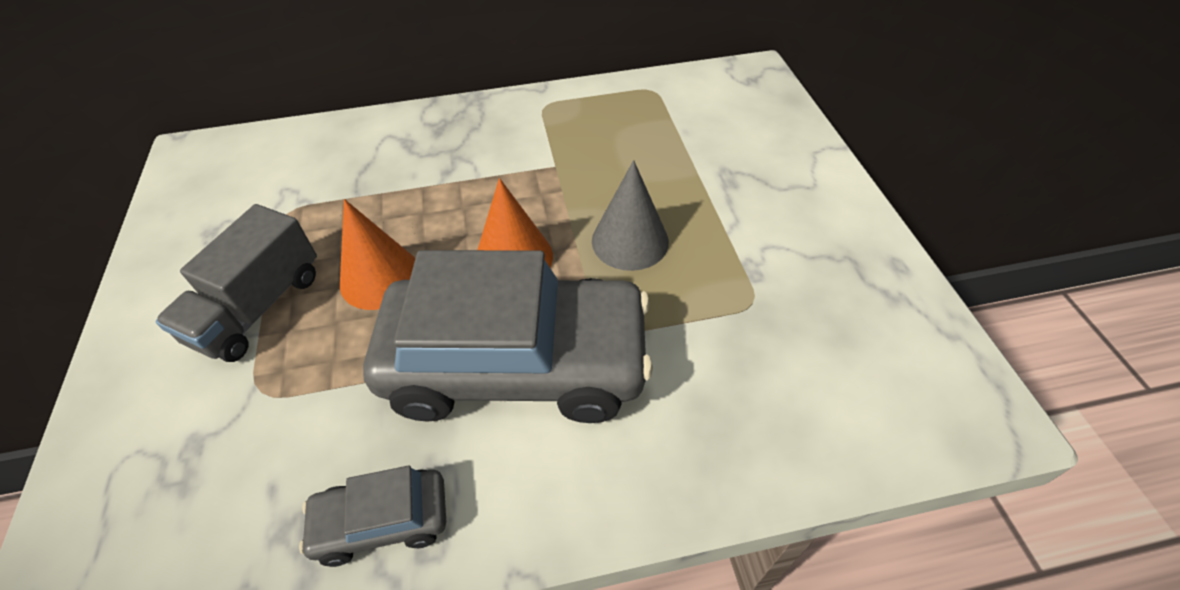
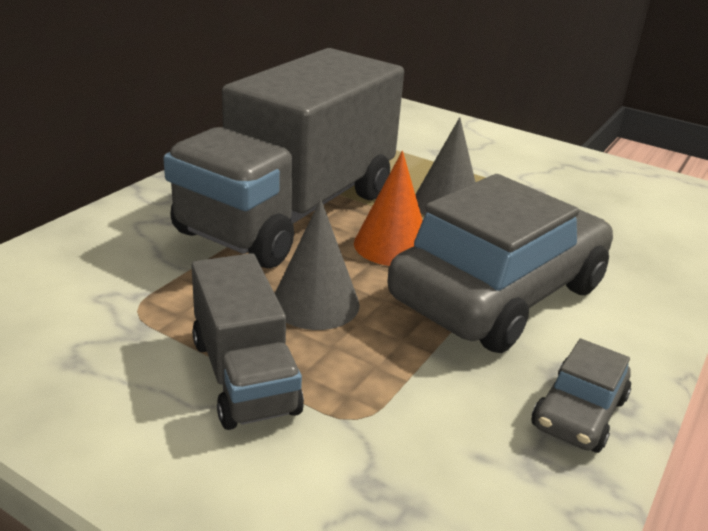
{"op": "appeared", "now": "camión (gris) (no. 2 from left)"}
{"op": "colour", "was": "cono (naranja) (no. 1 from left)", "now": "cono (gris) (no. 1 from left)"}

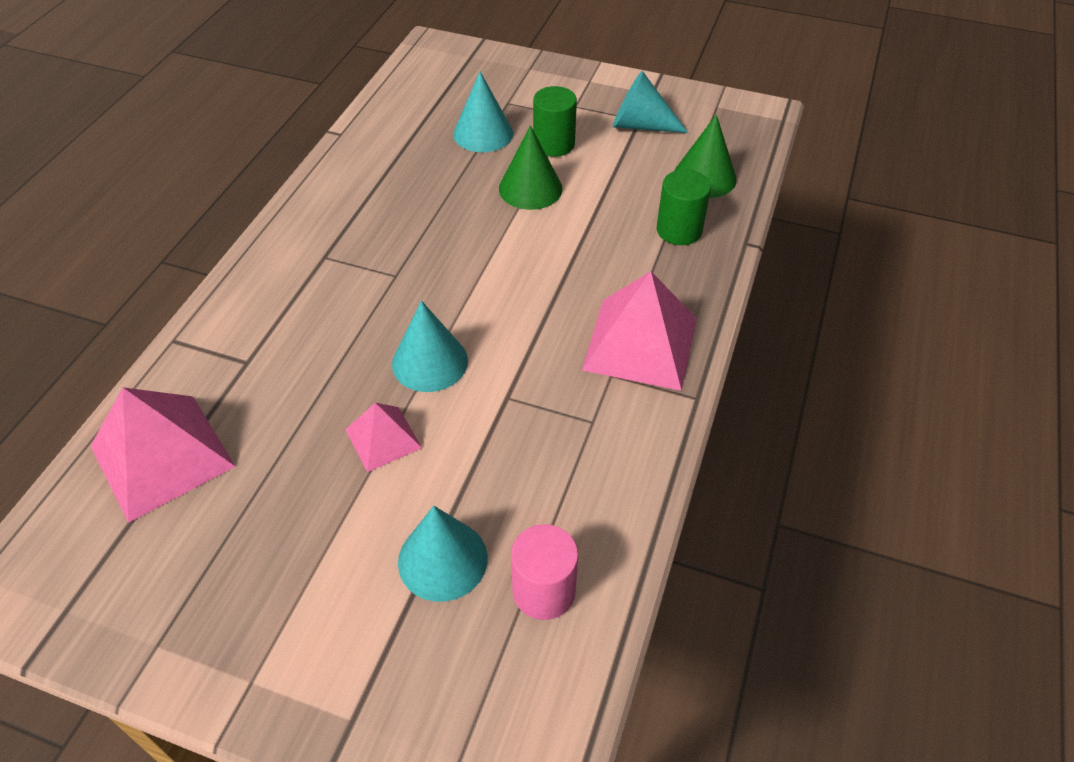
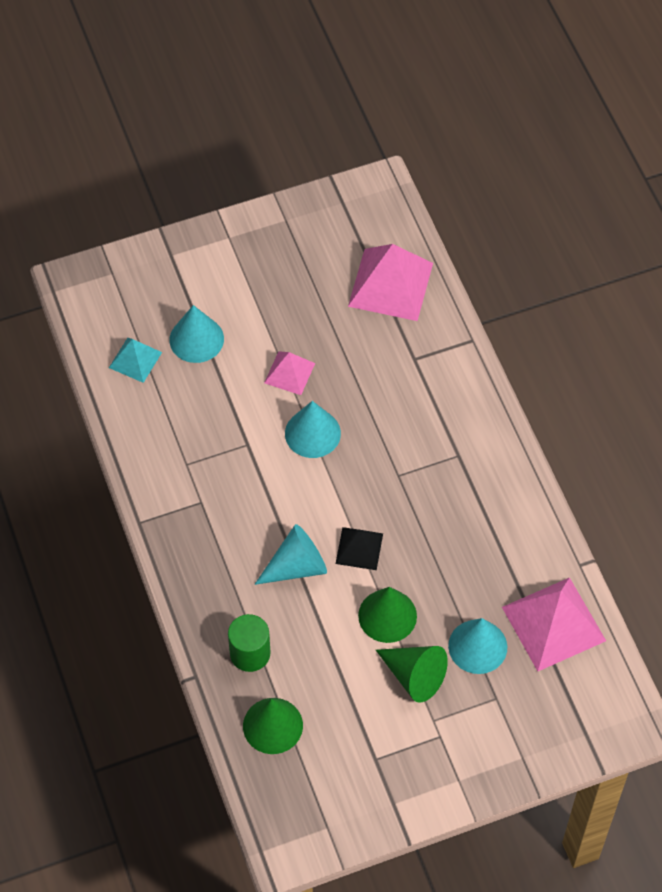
{"op": "exchanged", "was": "cilindro (rosa)", "now": "pirámide (turquesa)"}
{"op": "relocated", "was": "cono (turquesa) (no. 4 from left in the first image)", "now": "cono (turquesa) (no. 2 from left)"}
{"op": "appeared", "now": "pirámide (negro)"}
{"op": "exchanged", "was": "cilindro (verde) (no. 1 from left)", "now": "cono (verde) (no. 3 from left)"}
{"op": "relocated", "was": "pirámide (rosa) (no. 3 from left)"}

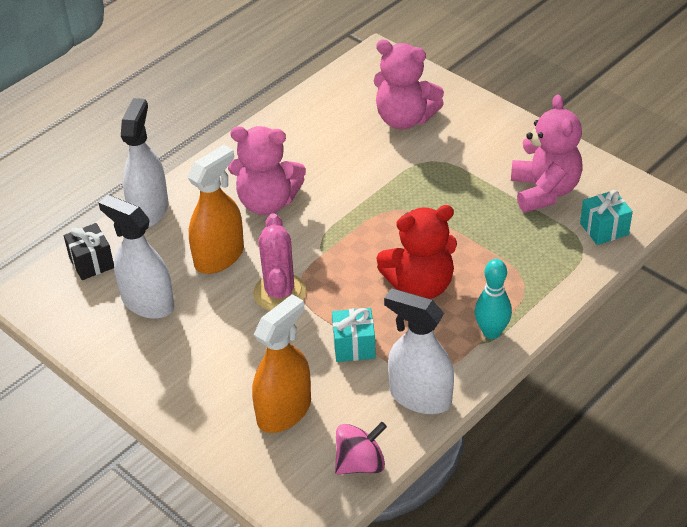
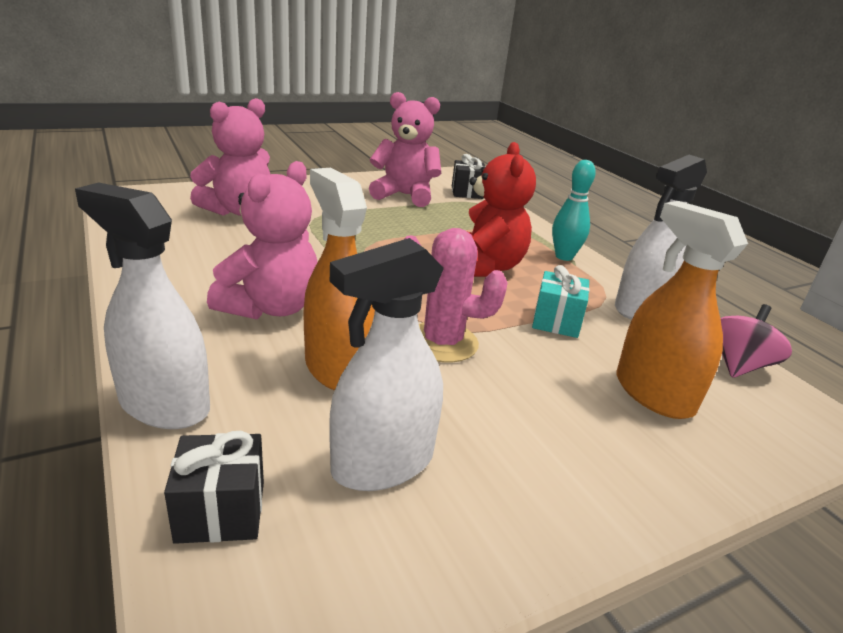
{"op": "colour", "was": "regalo (turquesa) (no. 2 from left)", "now": "regalo (negro) (no. 2 from left)"}
{"op": "spun", "was": "peonza (rosa)", "clockwise": 45}

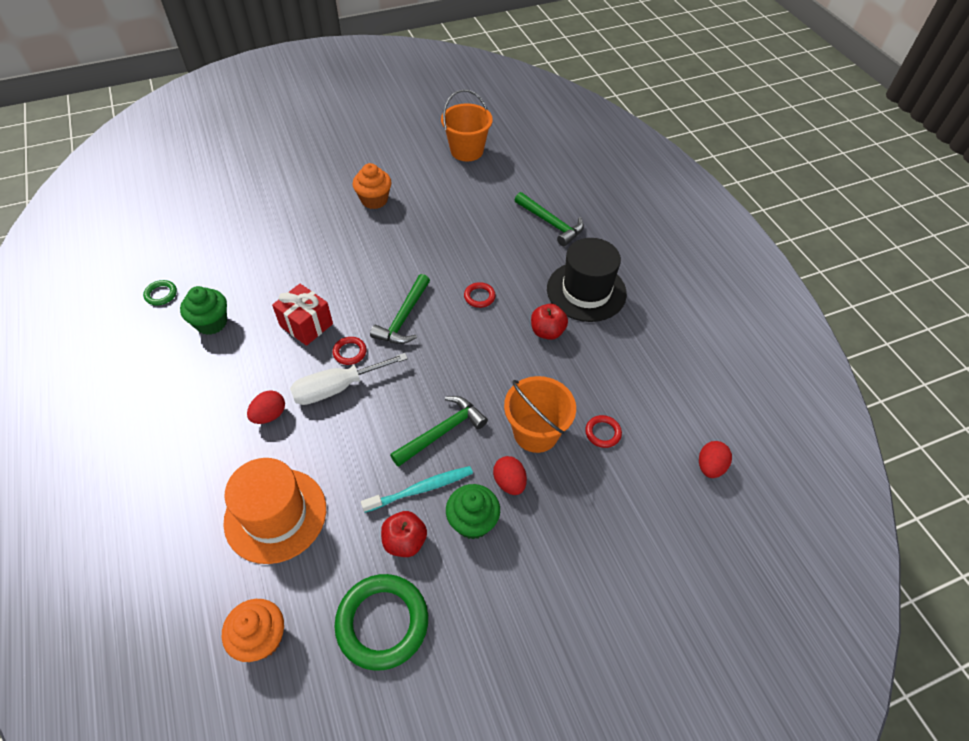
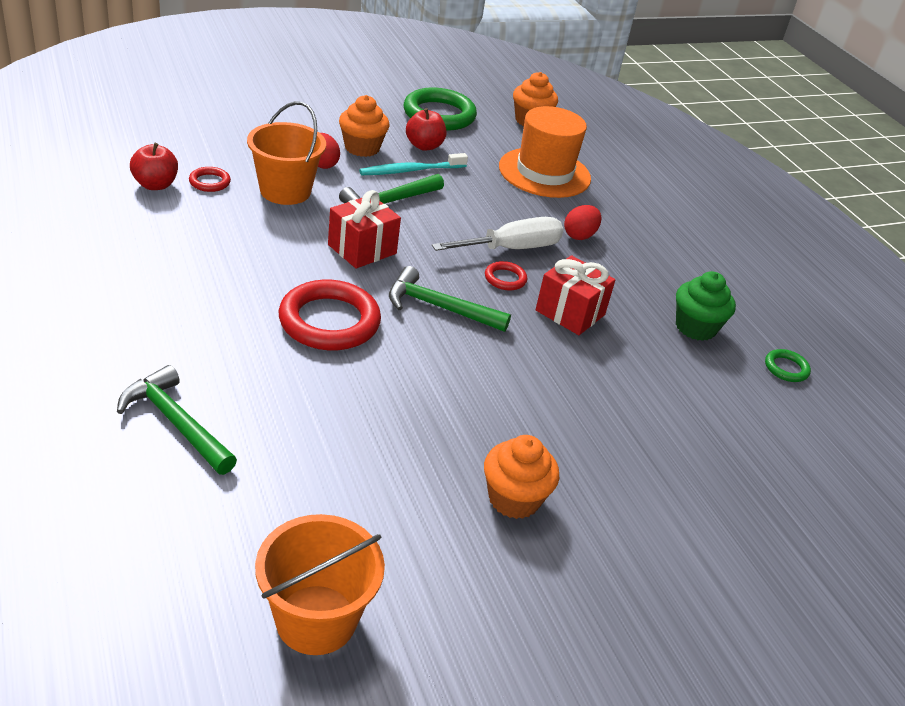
{"op": "relocated", "was": "manzana (rojo) (no. 2 from left in the first image)", "now": "manzana (rojo) (no. 1 from left)"}
{"op": "size", "was": "anillo (rojo) (no. 2 from left)", "ratio": 2.14}
{"op": "appeared", "now": "regalo (rojo) (no. 1 from left)"}
{"op": "colour", "was": "magdalena (verde) (no. 2 from left)", "now": "magdalena (naranja) (no. 1 from left)"}
{"op": "spun", "was": "martillo (verde) (no. 1 from left in the first image)", "clockwise": -90}
{"op": "missing", "was": "sombrero (negro)"}
{"op": "missing", "was": "huevo (rojo) (no. 3 from left)"}

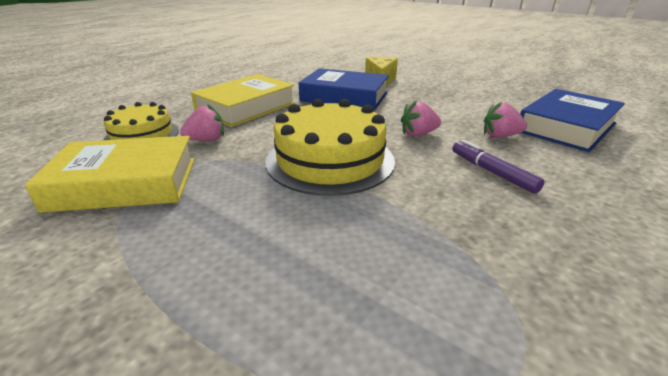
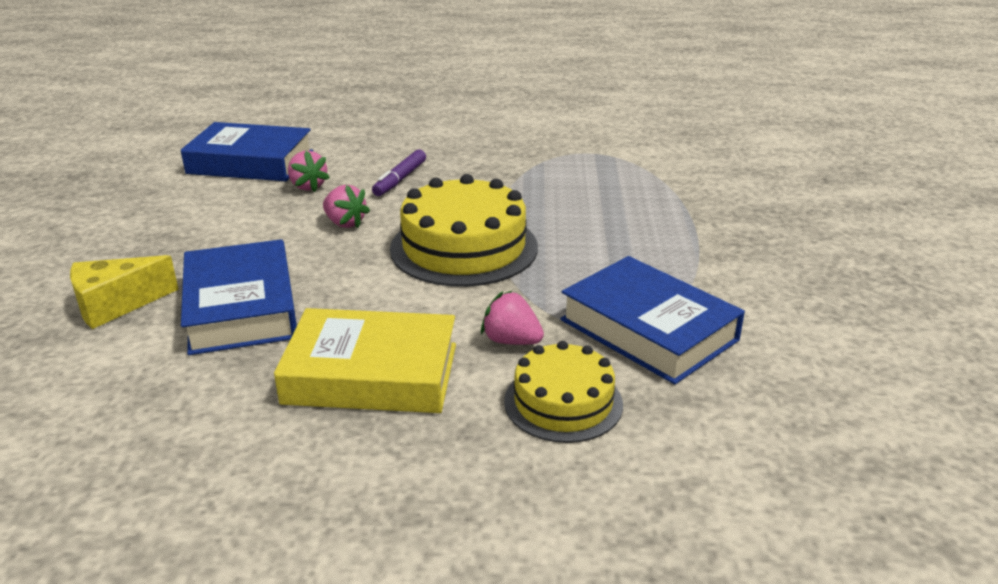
{"op": "colour", "was": "libro (amarillo) (no. 1 from left)", "now": "libro (azul) (no. 3 from left)"}

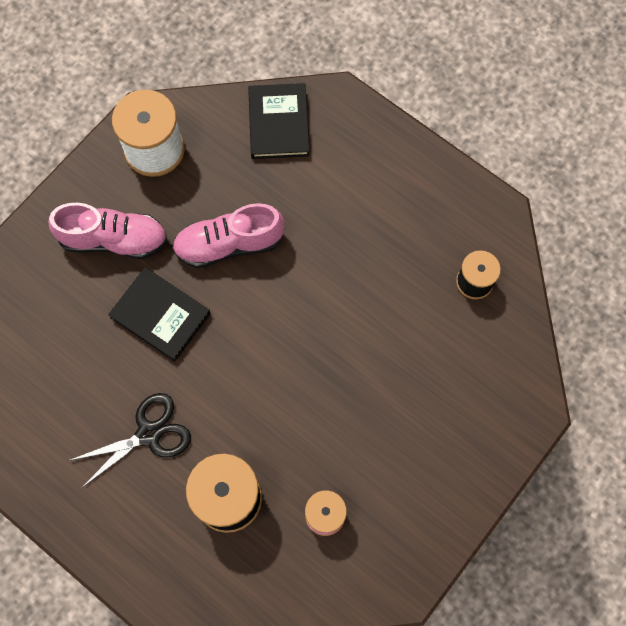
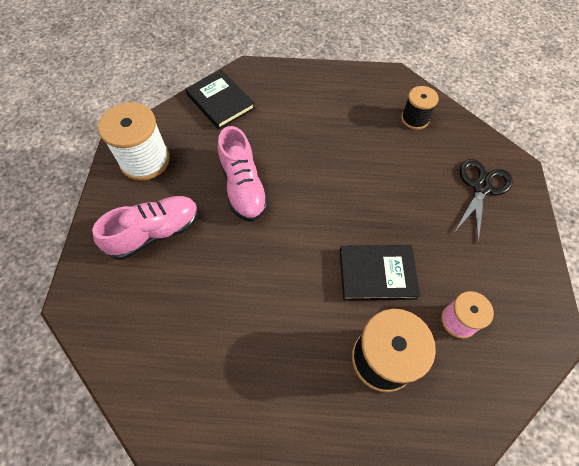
{"op": "spun", "was": "zapato (rosa) (no. 2 from left)", "clockwise": -60}
{"op": "relocated", "was": "libro (negro) (no. 1 from left in the first image)", "now": "libro (negro) (no. 2 from left)"}
{"op": "relocated", "was": "tijeras (negro)"}

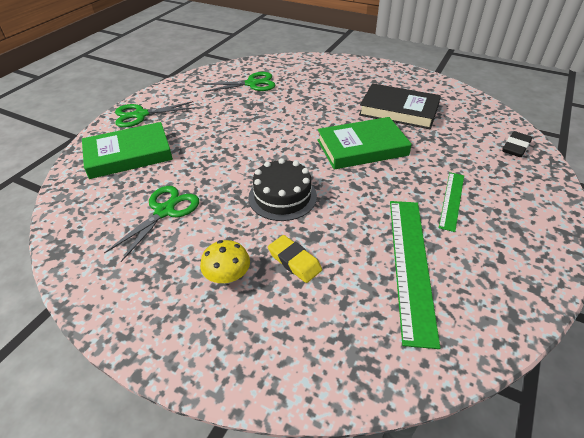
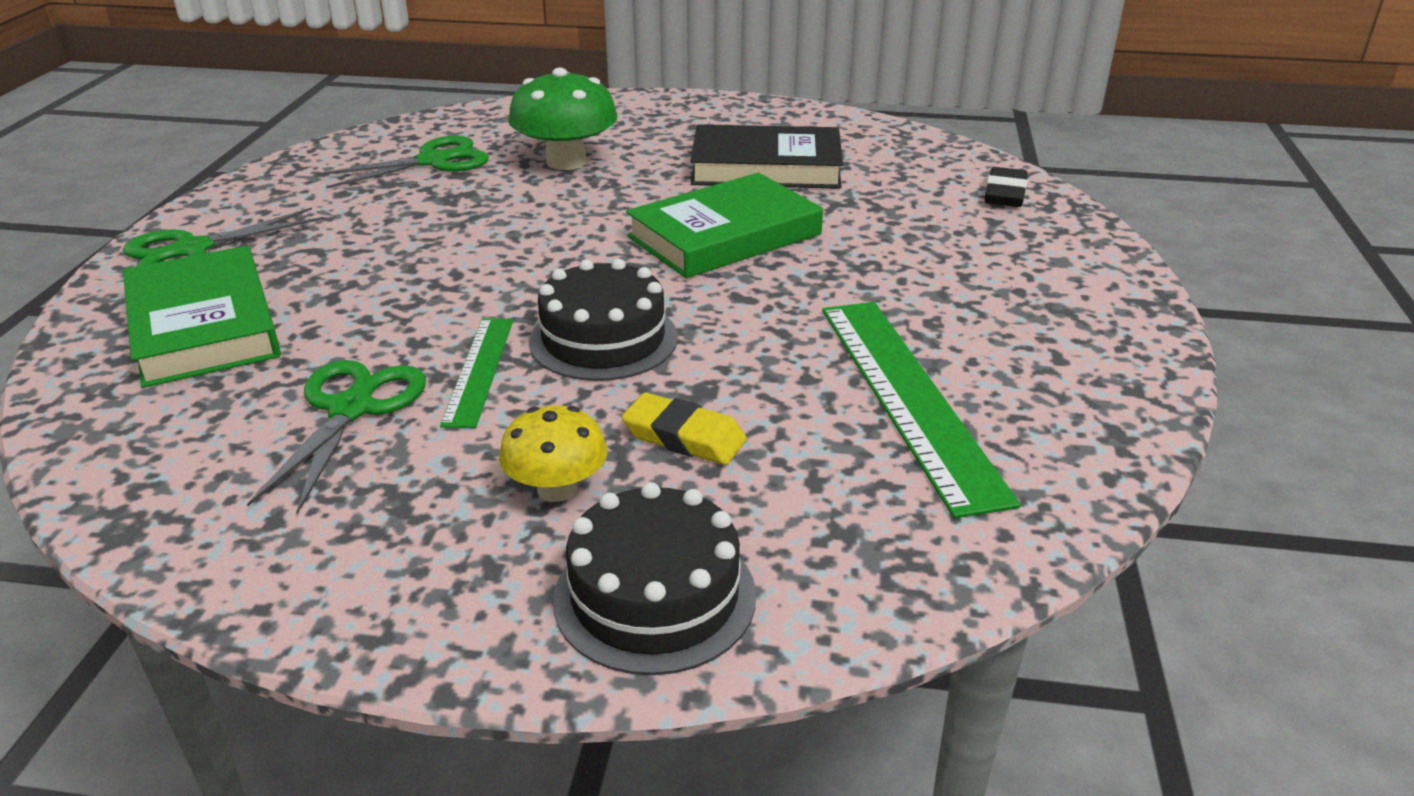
{"op": "spun", "was": "libro (verde) (no. 1 from left)", "clockwise": -75}
{"op": "relocated", "was": "regla (verde) (no. 2 from left in the first image)", "now": "regla (verde) (no. 1 from left)"}
{"op": "appeared", "now": "seta (verde)"}
{"op": "appeared", "now": "tarta (negro) (no. 2 from left)"}

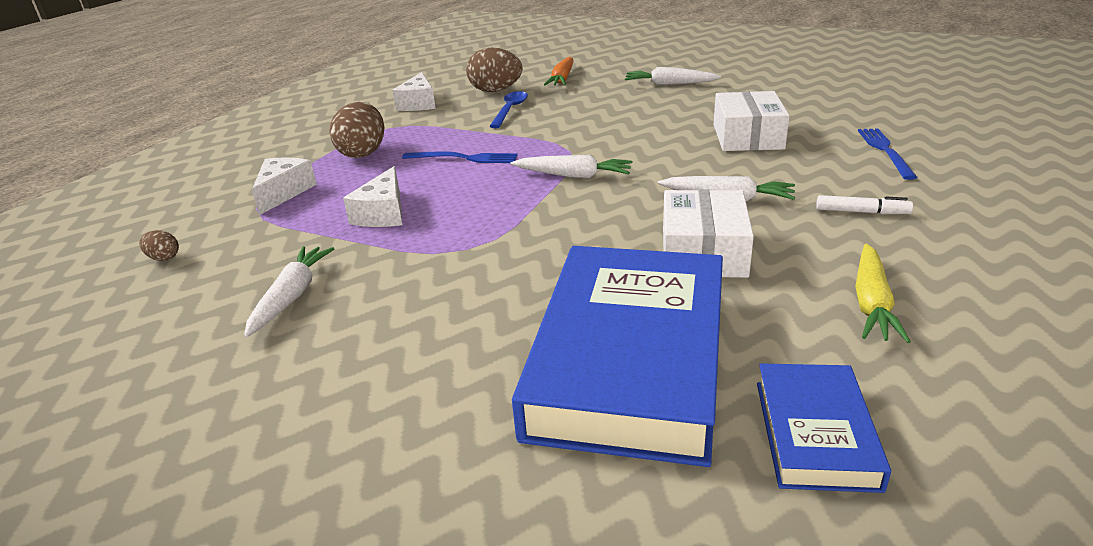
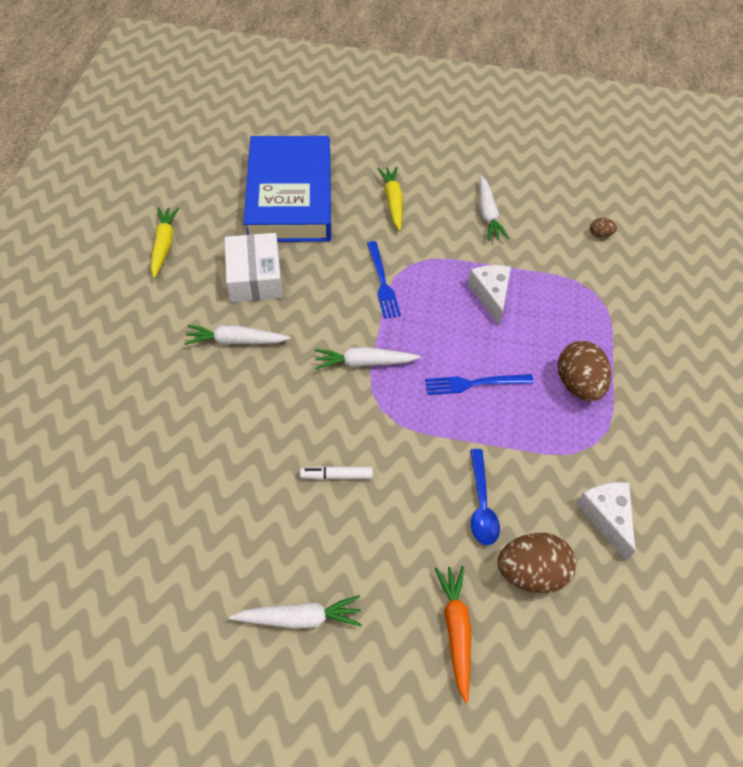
{"op": "relocated", "was": "rotulador (blanco)"}
{"op": "relocated", "was": "tenedor (azul) (no. 2 from left in the first image)", "now": "tenedor (azul) (no. 1 from left)"}
{"op": "appeared", "now": "zanahoria (amarillo) (no. 2 from left)"}
{"op": "missing", "was": "queso (blanco) (no. 1 from left)"}
{"op": "missing", "was": "caja (blanco) (no. 2 from left)"}
{"op": "missing", "was": "libro (azul) (no. 2 from left)"}

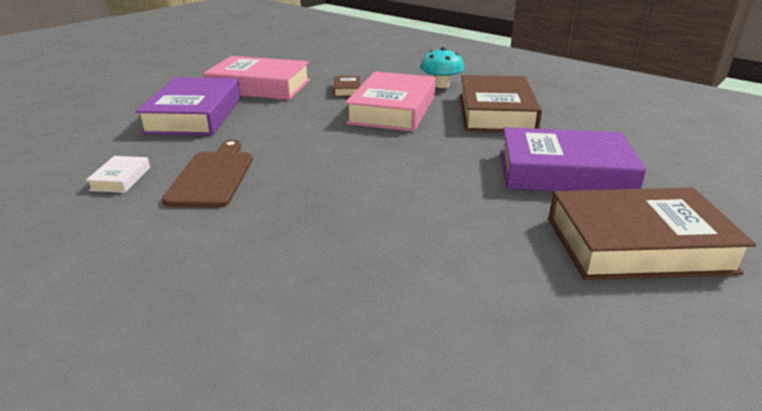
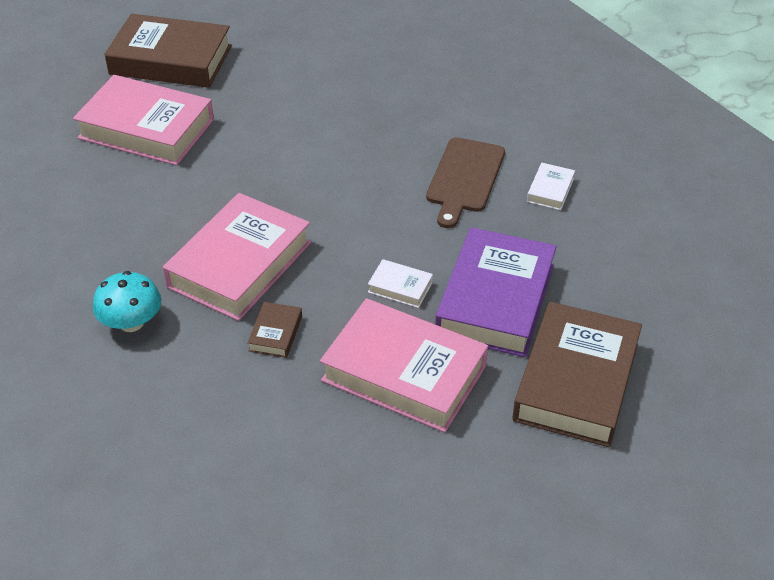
{"op": "colour", "was": "libro (morado) (no. 2 from left)", "now": "libro (rosa) (no. 1 from left)"}
{"op": "appeared", "now": "libro (blanco) (no. 1 from left)"}
{"op": "relocated", "was": "libro (marrón) (no. 2 from left in the first image)", "now": "libro (marrón) (no. 3 from left)"}

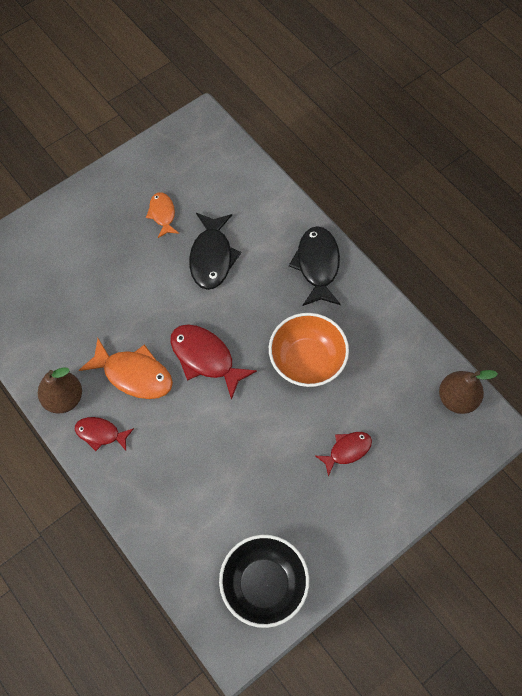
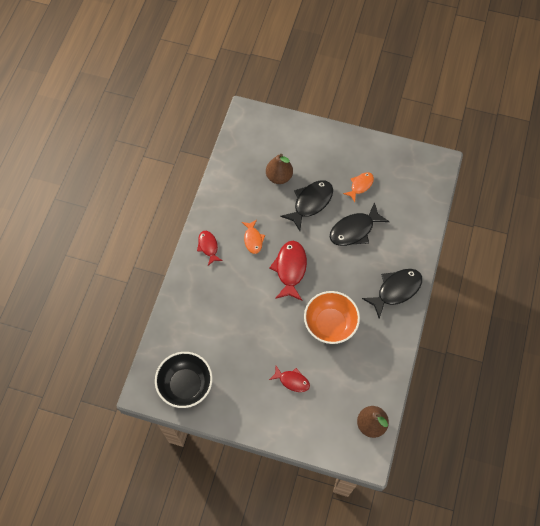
{"op": "size", "was": "pez (naranja) (no. 1 from left)", "ratio": 0.6}
{"op": "relocated", "was": "pera (marrón) (no. 1 from left)"}
{"op": "appeared", "now": "pez (negro) (no. 1 from left)"}

